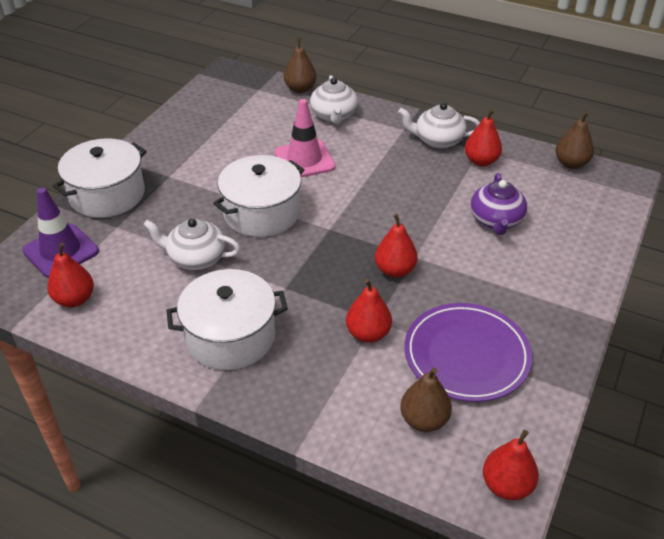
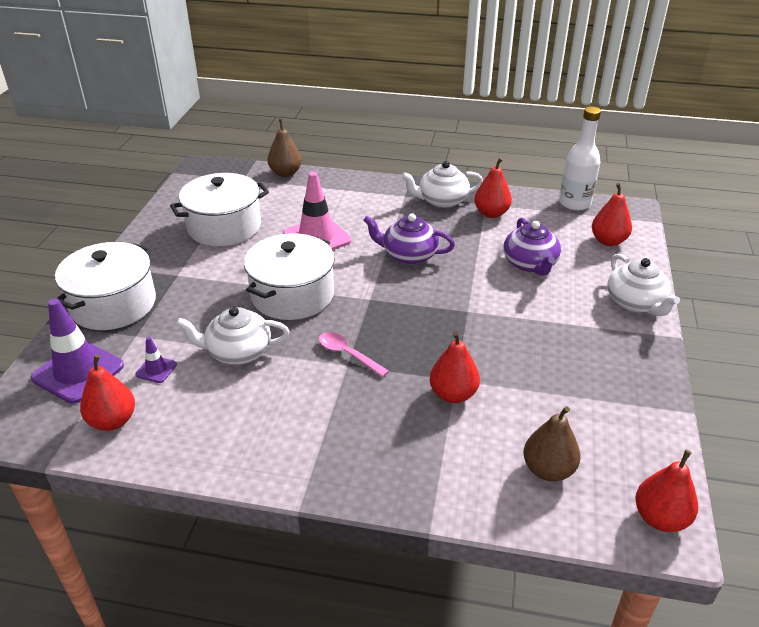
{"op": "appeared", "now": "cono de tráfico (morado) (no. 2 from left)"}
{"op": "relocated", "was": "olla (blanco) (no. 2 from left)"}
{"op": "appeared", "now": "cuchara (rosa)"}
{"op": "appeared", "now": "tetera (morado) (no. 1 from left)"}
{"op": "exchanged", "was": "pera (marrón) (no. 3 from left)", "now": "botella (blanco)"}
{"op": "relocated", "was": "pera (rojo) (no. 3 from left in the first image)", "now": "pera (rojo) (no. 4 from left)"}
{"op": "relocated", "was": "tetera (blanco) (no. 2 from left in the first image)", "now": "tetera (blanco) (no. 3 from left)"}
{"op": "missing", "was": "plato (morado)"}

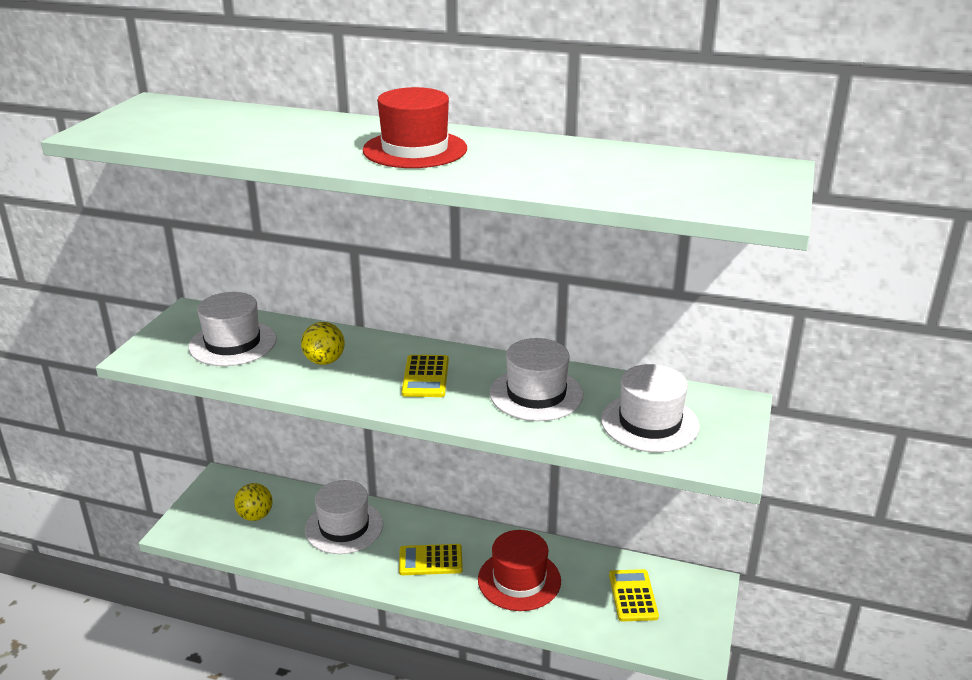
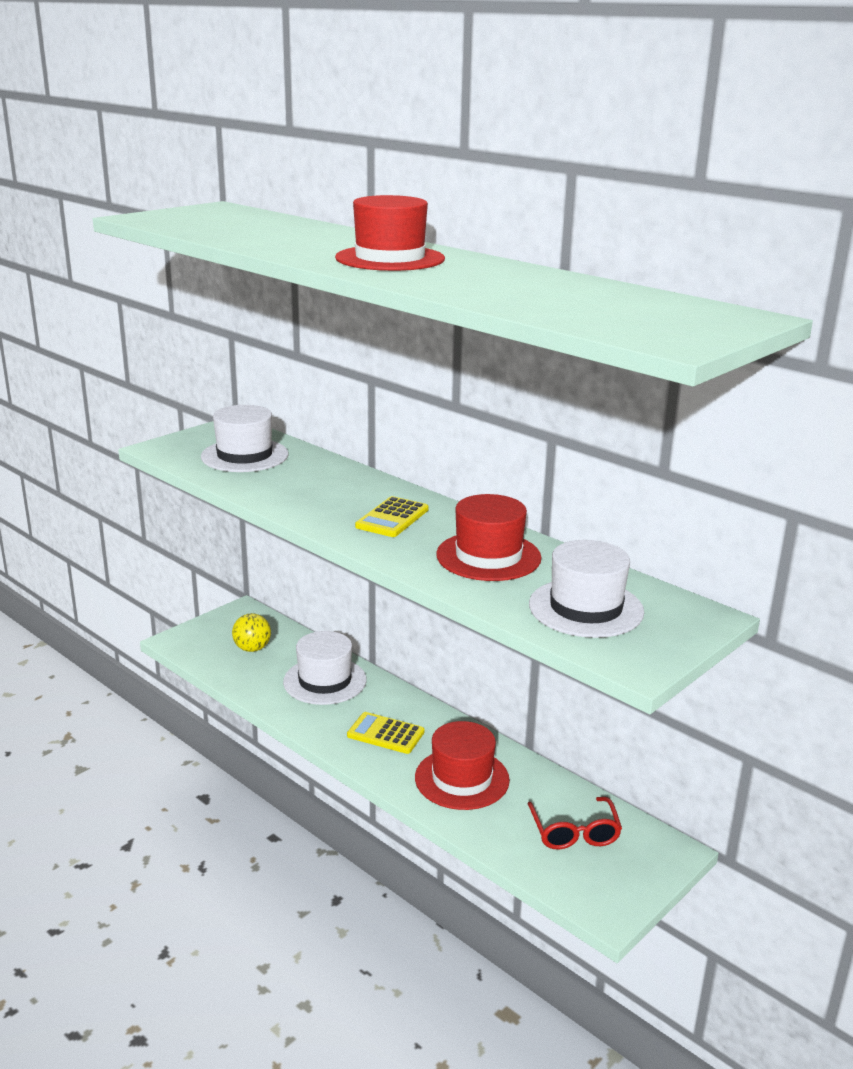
{"op": "colour", "was": "sombrero (blanco) (no. 3 from left)", "now": "sombrero (rojo) (no. 3 from left)"}
{"op": "exchanged", "was": "calculadora (amarillo) (no. 3 from left)", "now": "gafas (rojo)"}
{"op": "missing", "was": "pelota (amarillo) (no. 2 from left)"}

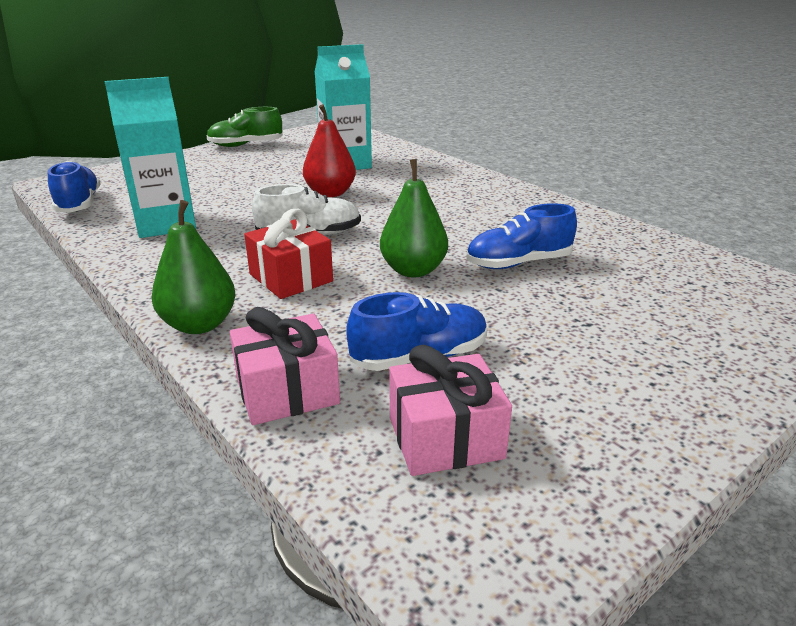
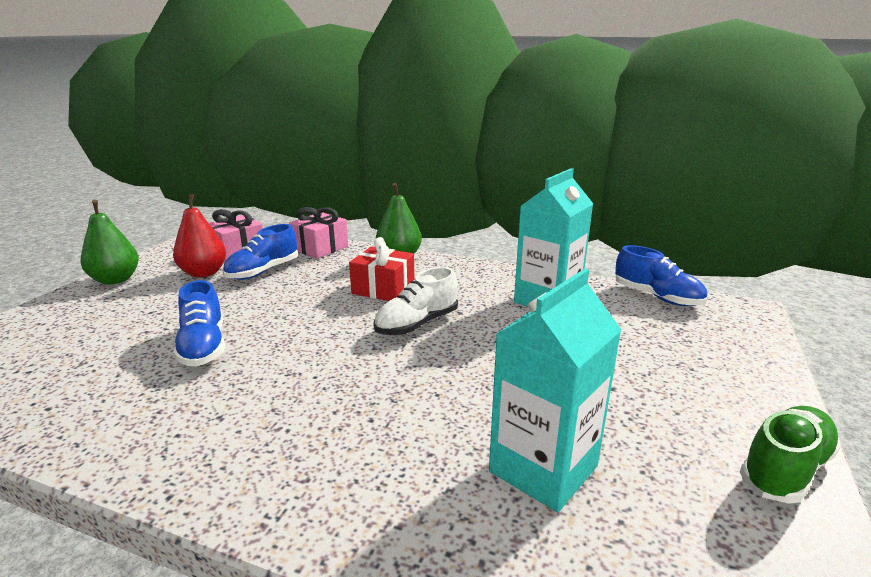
{"op": "relocated", "was": "pera (verde) (no. 2 from left in the first image)", "now": "pera (verde) (no. 1 from left)"}
{"op": "relocated", "was": "pera (rojo)"}
{"op": "spun", "was": "zapato (azul) (no. 3 from left in the first image)", "clockwise": 120}

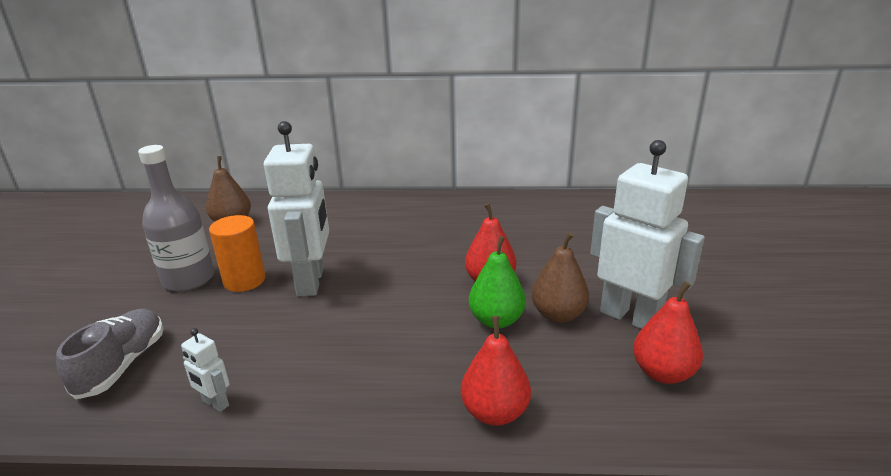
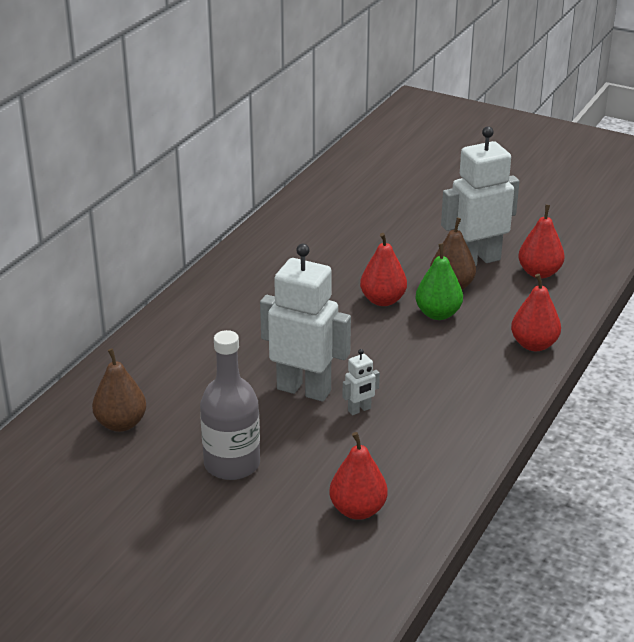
{"op": "exchanged", "was": "zapato (gris)", "now": "pera (rojo) (no. 1 from left)"}
{"op": "relocated", "was": "robot (blanco) (no. 1 from left in the first image)", "now": "robot (blanco) (no. 2 from left)"}
{"op": "missing", "was": "cilindro (naranja)"}

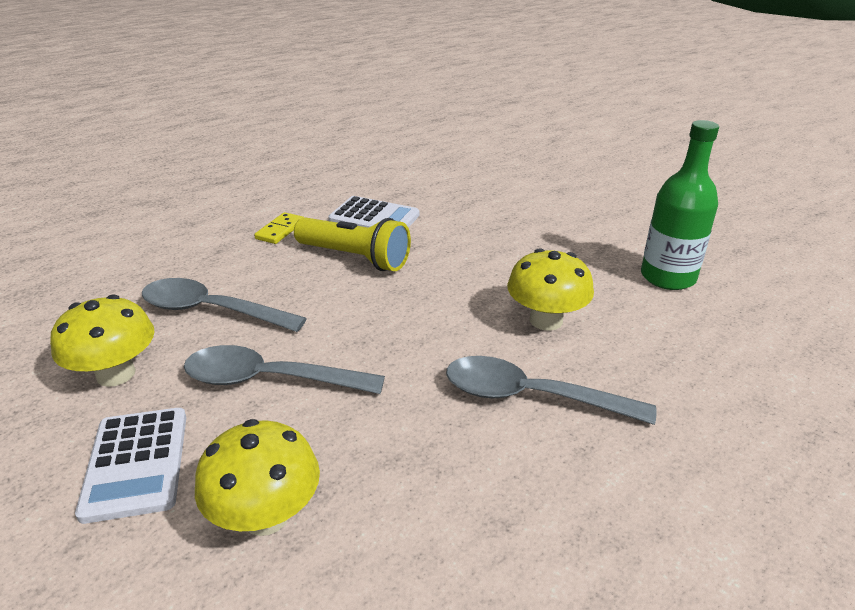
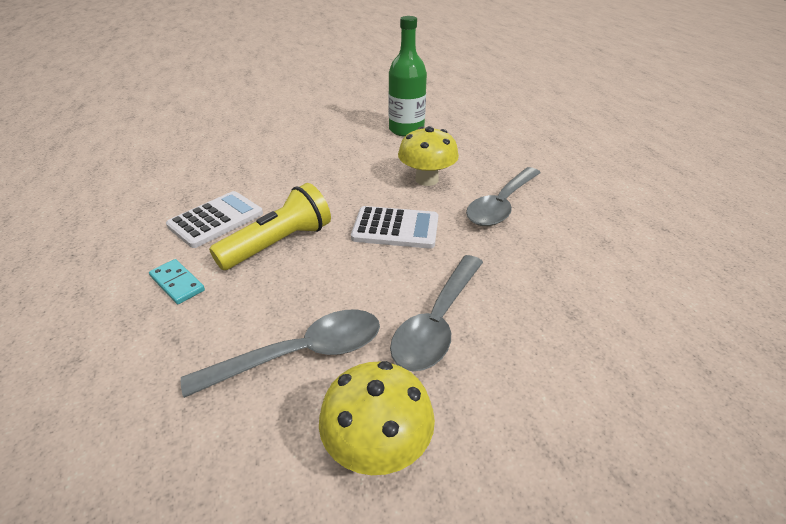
{"op": "colour", "was": "ficha de dominó (amarillo)", "now": "ficha de dominó (turquesa)"}
{"op": "spun", "was": "cuchara (gris) (no. 1 from left)", "clockwise": -150}
{"op": "relocated", "was": "calculadora (blanco) (no. 1 from left in the first image)", "now": "calculadora (blanco) (no. 2 from left)"}
{"op": "missing", "was": "seta (amarillo) (no. 2 from left)"}

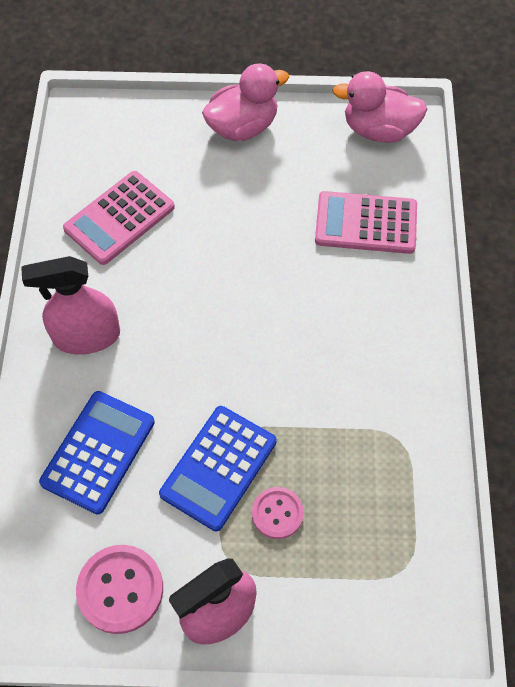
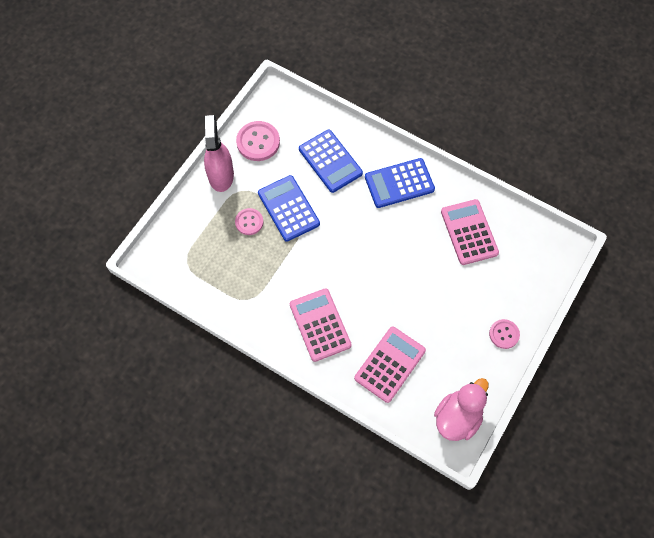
{"op": "appeared", "now": "calculadora (rosa) (no. 1 from left)"}
{"op": "exchanged", "was": "pulverizador (rosa) (no. 1 from left)", "now": "calculadora (azul) (no. 3 from left)"}
{"op": "exchanged", "was": "pato (rosa) (no. 1 from left)", "now": "botón (rosa) (no. 3 from left)"}

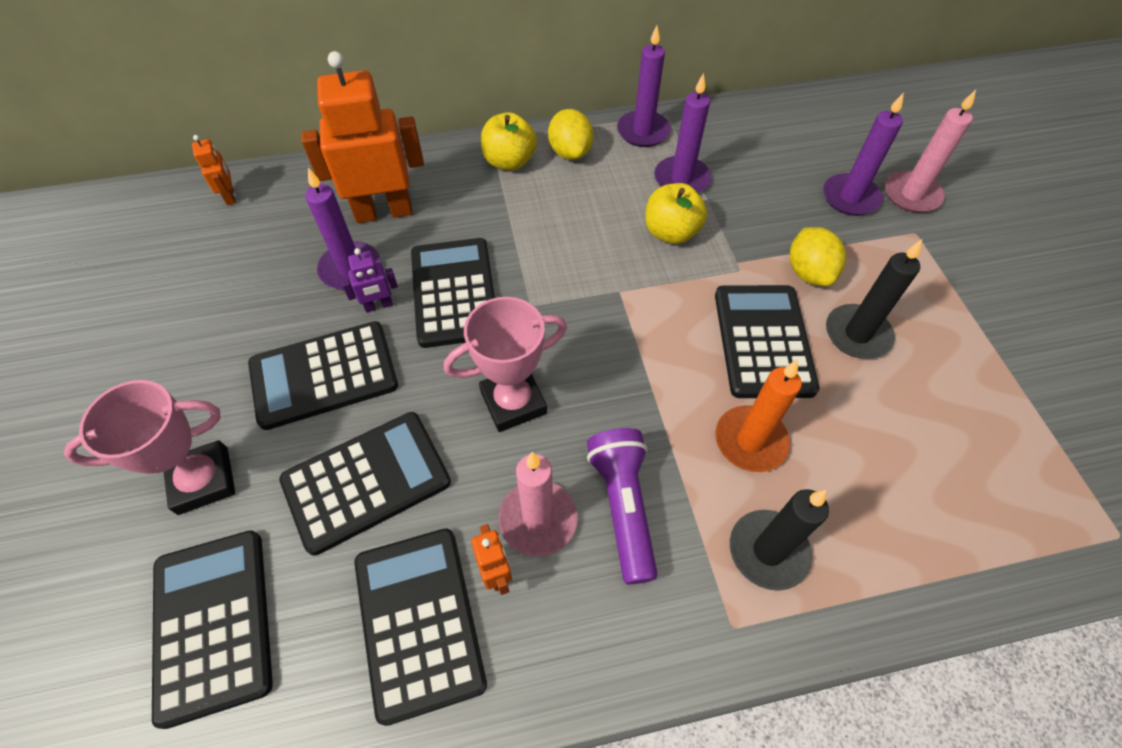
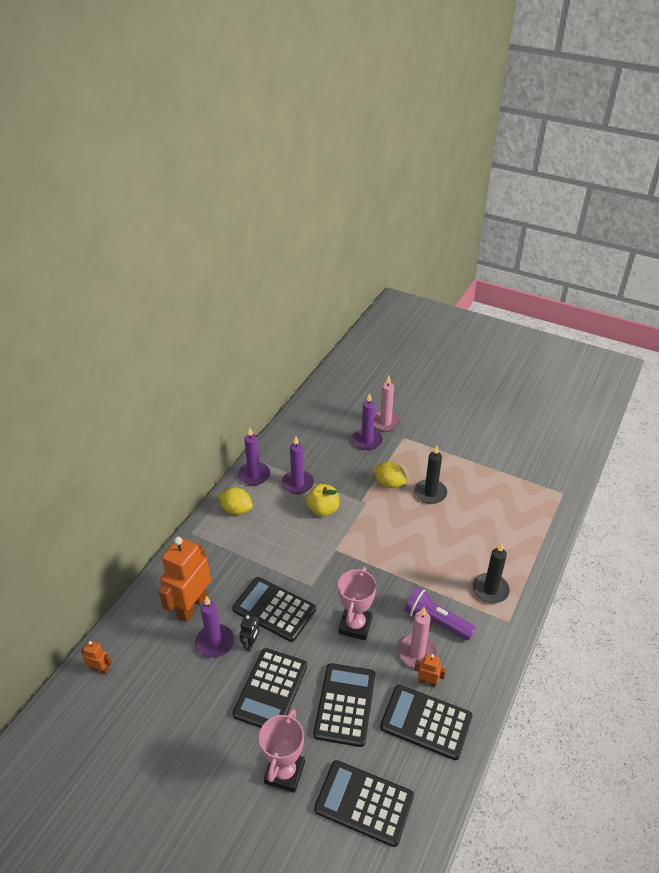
{"op": "colour", "was": "robot (morado)", "now": "robot (negro)"}
{"op": "missing", "was": "manzana (amarillo) (no. 1 from left)"}
{"op": "missing", "was": "calculadora (negro) (no. 6 from left)"}
{"op": "missing", "was": "vela (naranja)"}

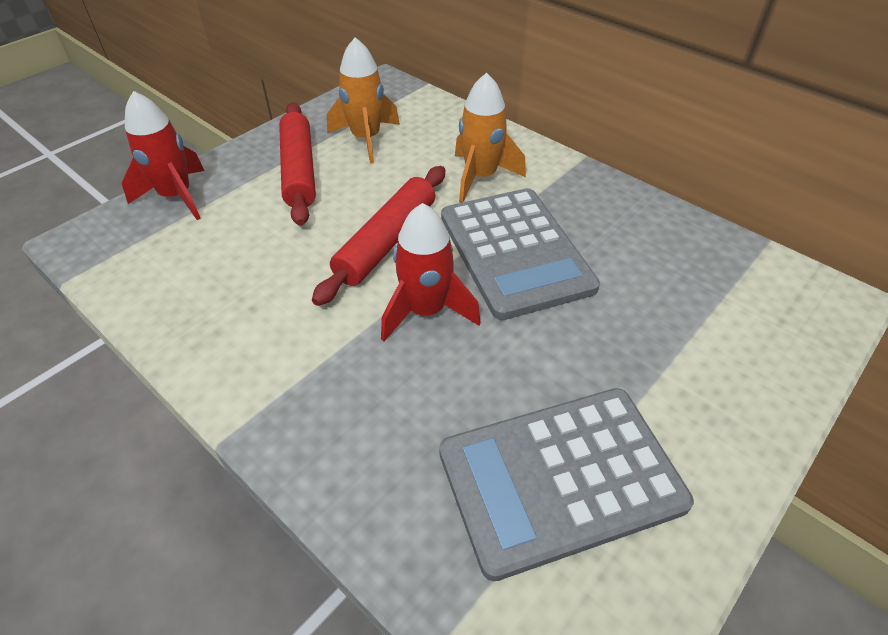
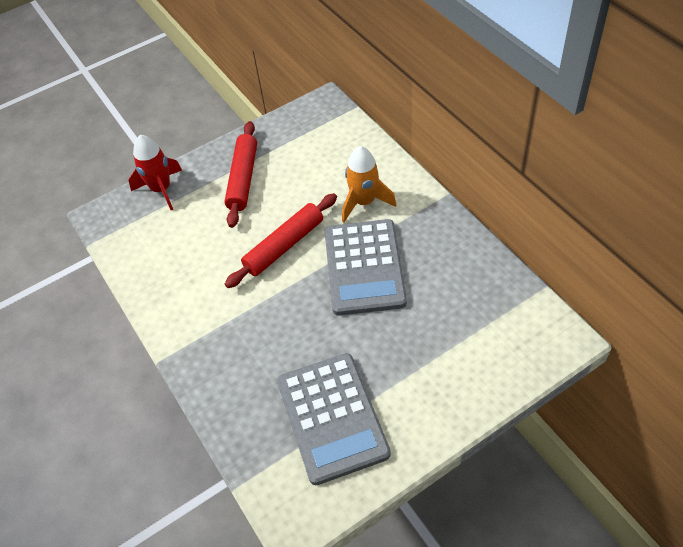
{"op": "spun", "was": "calculadora (gris) (no. 2 from left in the first image)", "clockwise": -105}
{"op": "missing", "was": "cohete (naranja) (no. 1 from left)"}
{"op": "missing", "was": "cohete (rojo) (no. 2 from left)"}

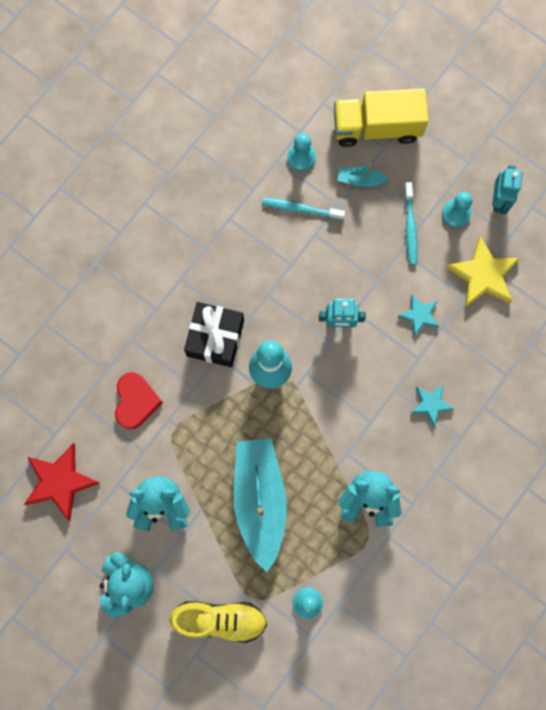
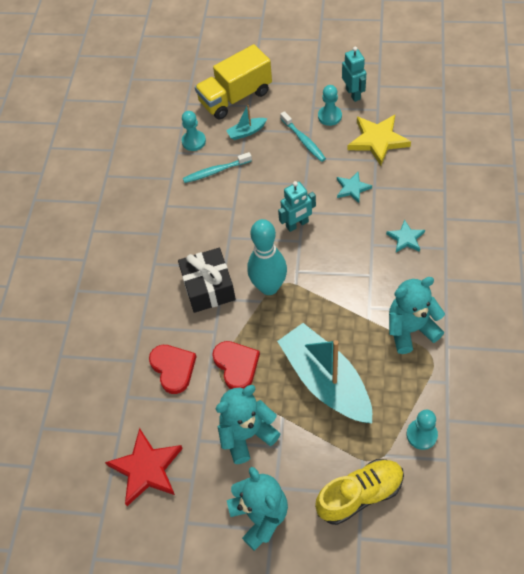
{"op": "appeared", "now": "corazón (rojo) (no. 2 from left)"}

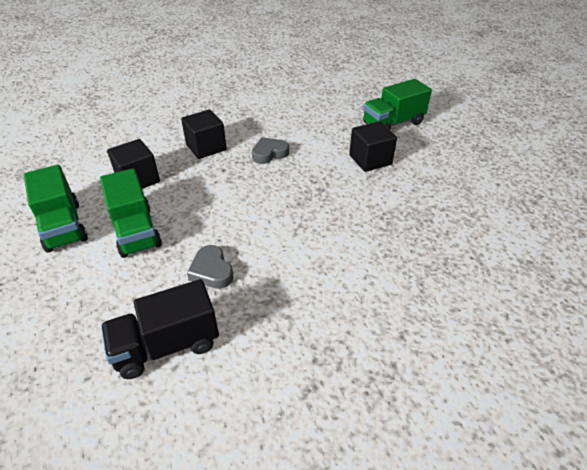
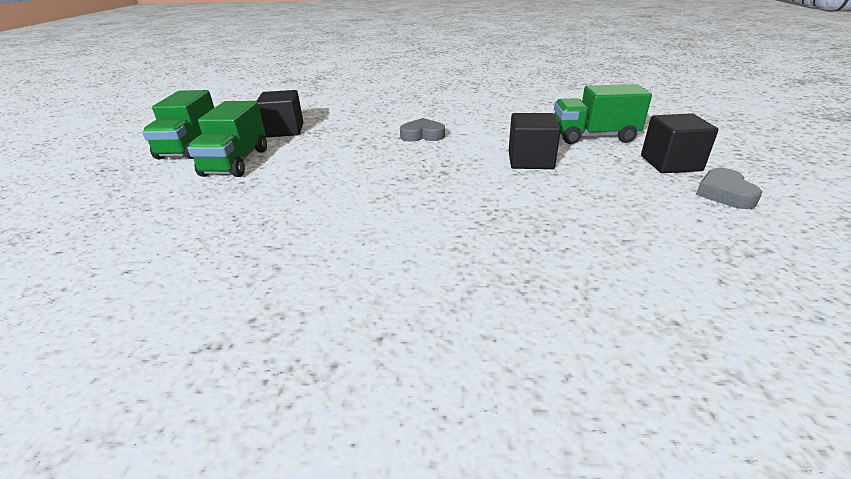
{"op": "relocated", "was": "cubo (negro) (no. 2 from left in the first image)", "now": "cubo (negro) (no. 3 from left)"}
{"op": "relocated", "was": "corazón (gris) (no. 1 from left in the first image)", "now": "corazón (gris) (no. 2 from left)"}
{"op": "missing", "was": "camión (negro)"}

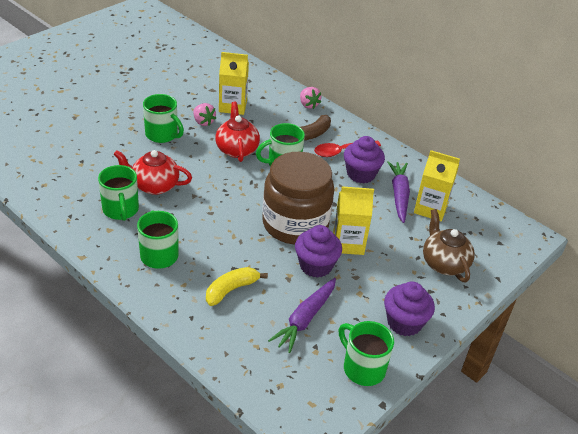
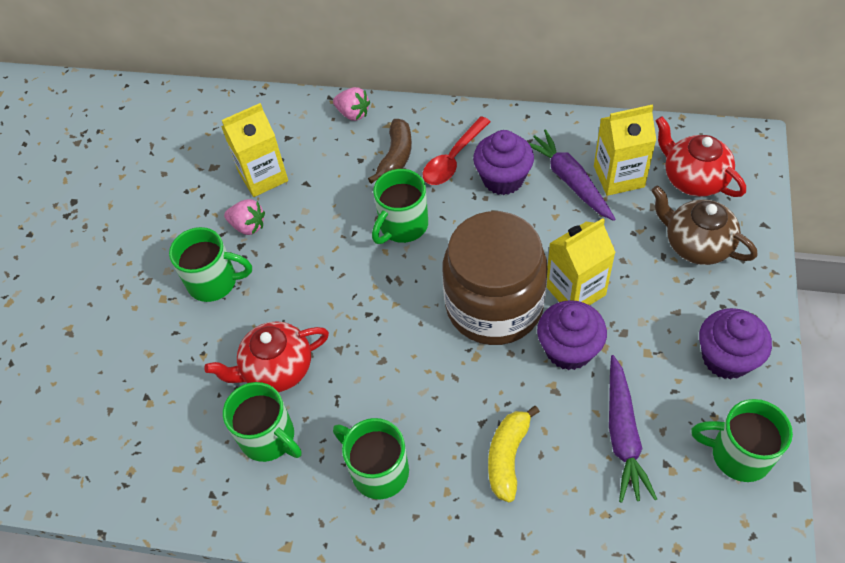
{"op": "relocated", "was": "tetera (rojo) (no. 2 from left)"}

